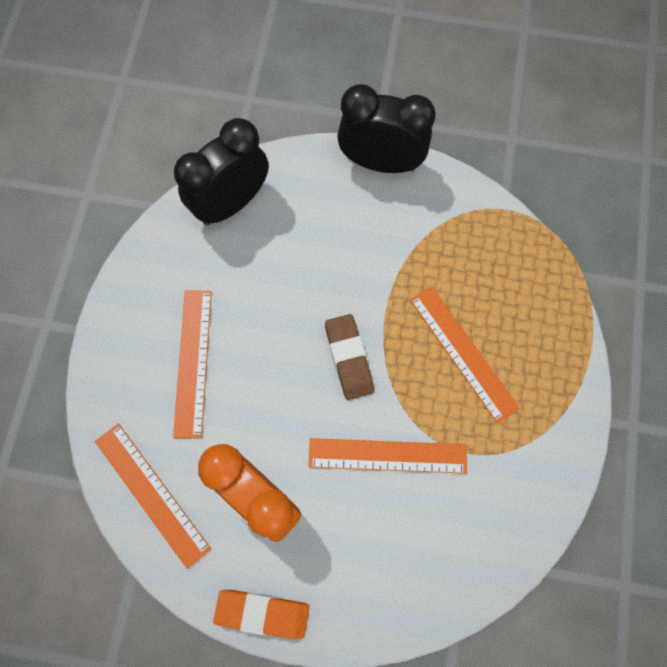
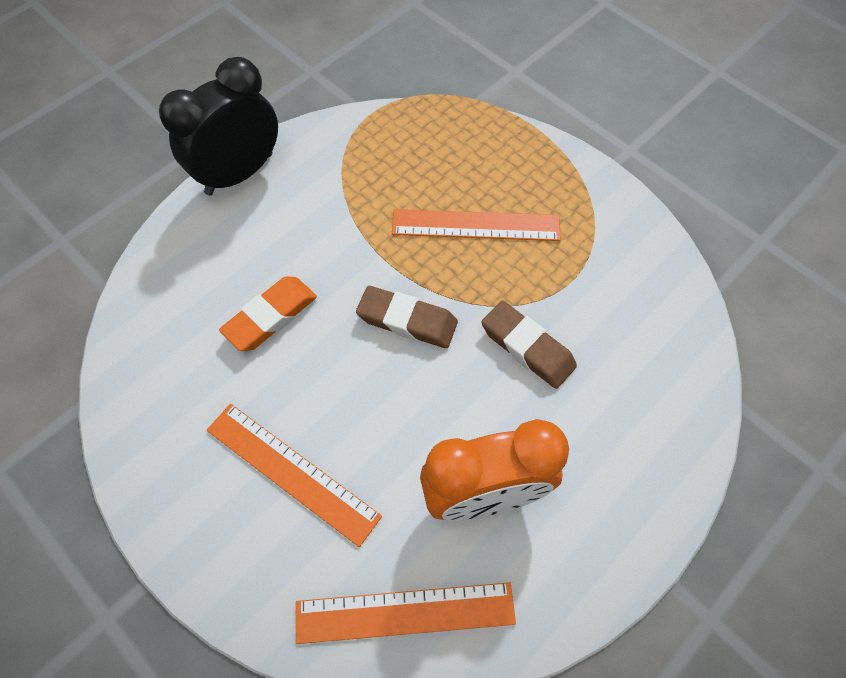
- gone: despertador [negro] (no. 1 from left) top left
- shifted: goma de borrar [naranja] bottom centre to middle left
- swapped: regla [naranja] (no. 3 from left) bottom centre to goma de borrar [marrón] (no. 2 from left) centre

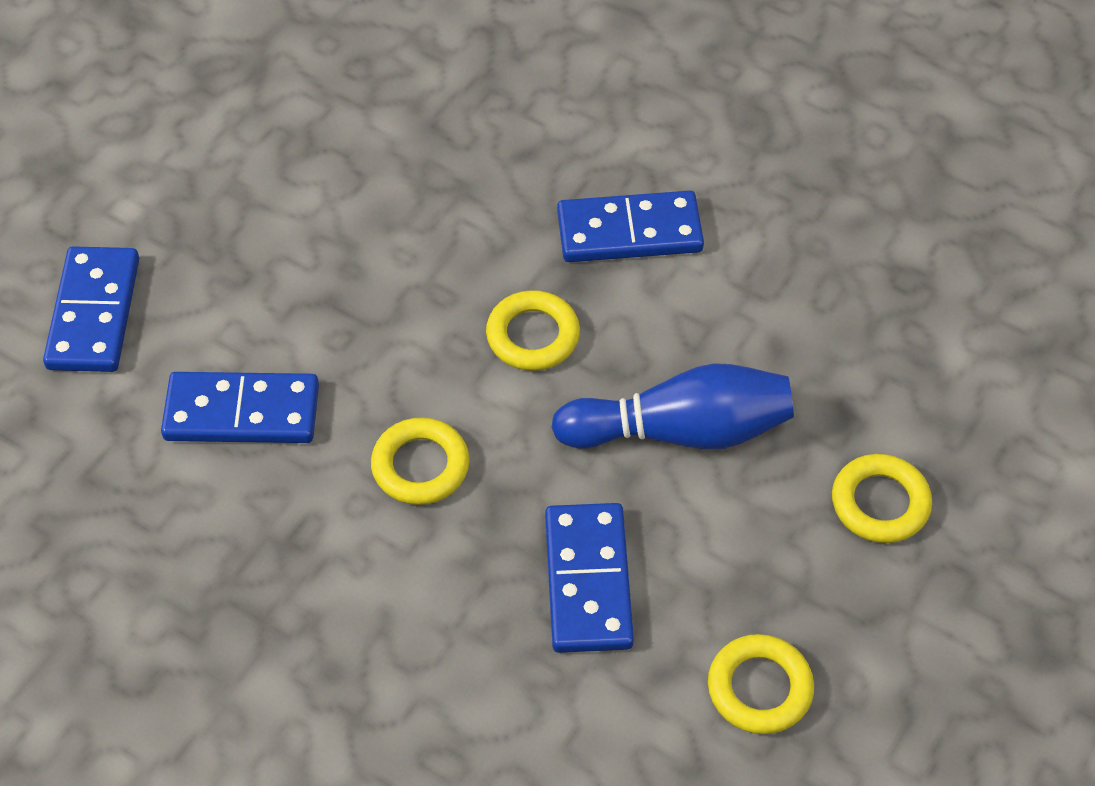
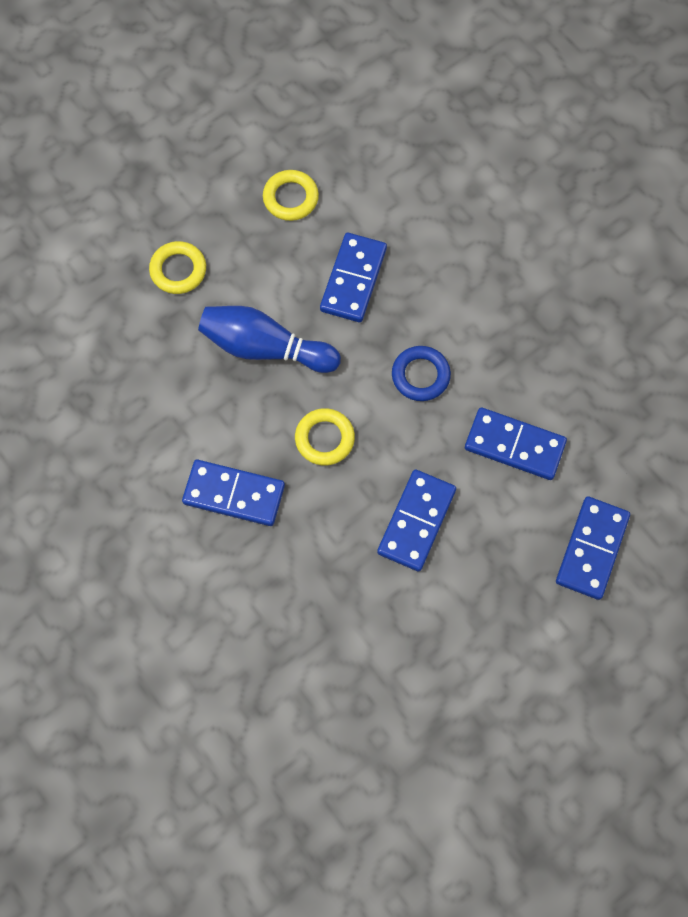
- new: ficha de dominó [azul] (no. 3 from left) centre
- repainted: anillo [amarillo] (no. 1 from left) centre to anillo [azul] centre

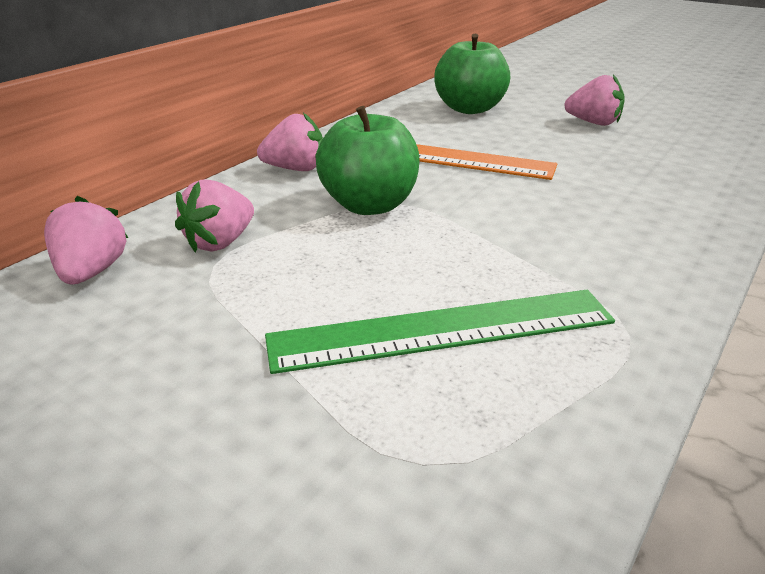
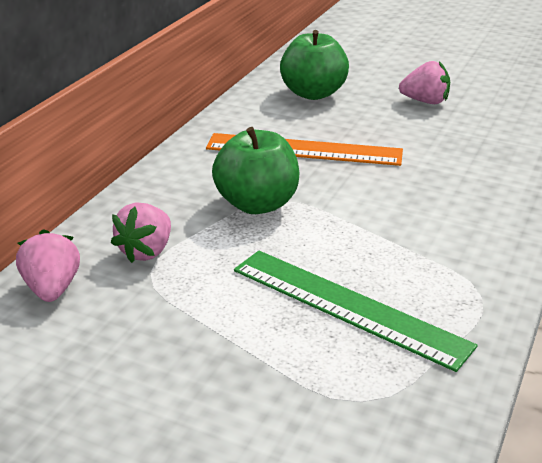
- gone: fresa [rosa] (no. 3 from left) top centre
- rotated: regla [verde] centre = bottom centre 60 degrees clockwise

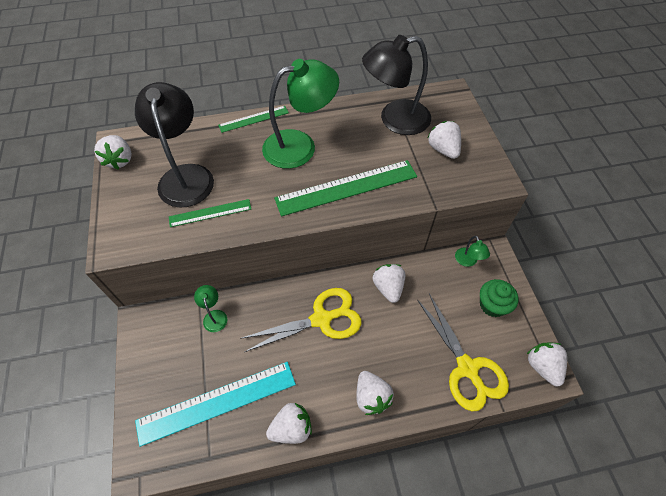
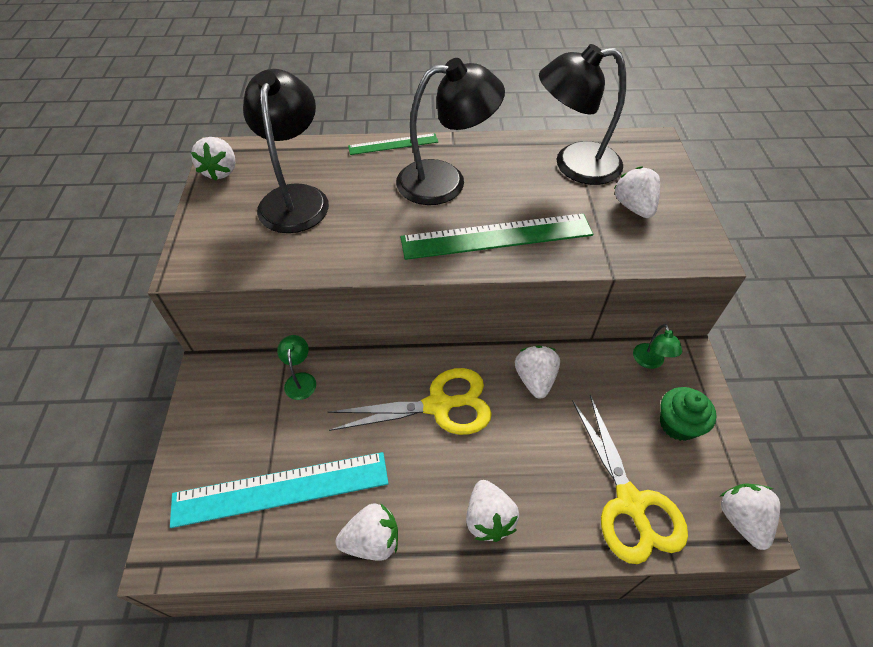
- gone: regla [verde] (no. 1 from left) middle left
- repainted: lámpara [verde] (no. 2 from left) top centre to lámpara [negro] (no. 2 from left) top centre

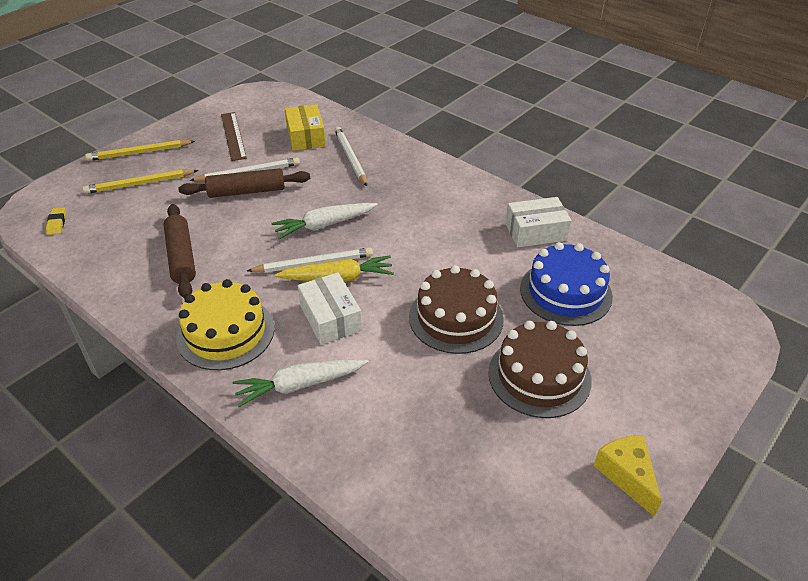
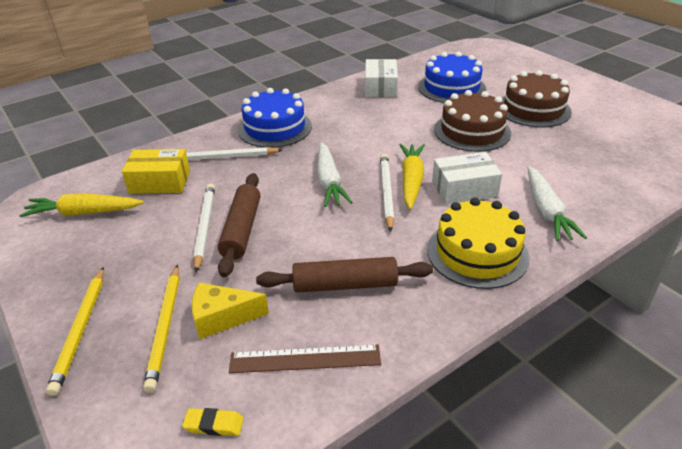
- new: zanahoria [amarillo] (no. 1 from left) middle left
- new: tarta [azul] (no. 1 from left) top centre
- shifted: regla [marrón] top left to bottom centre
- shifted: queso [amarillo] bottom right to bottom centre

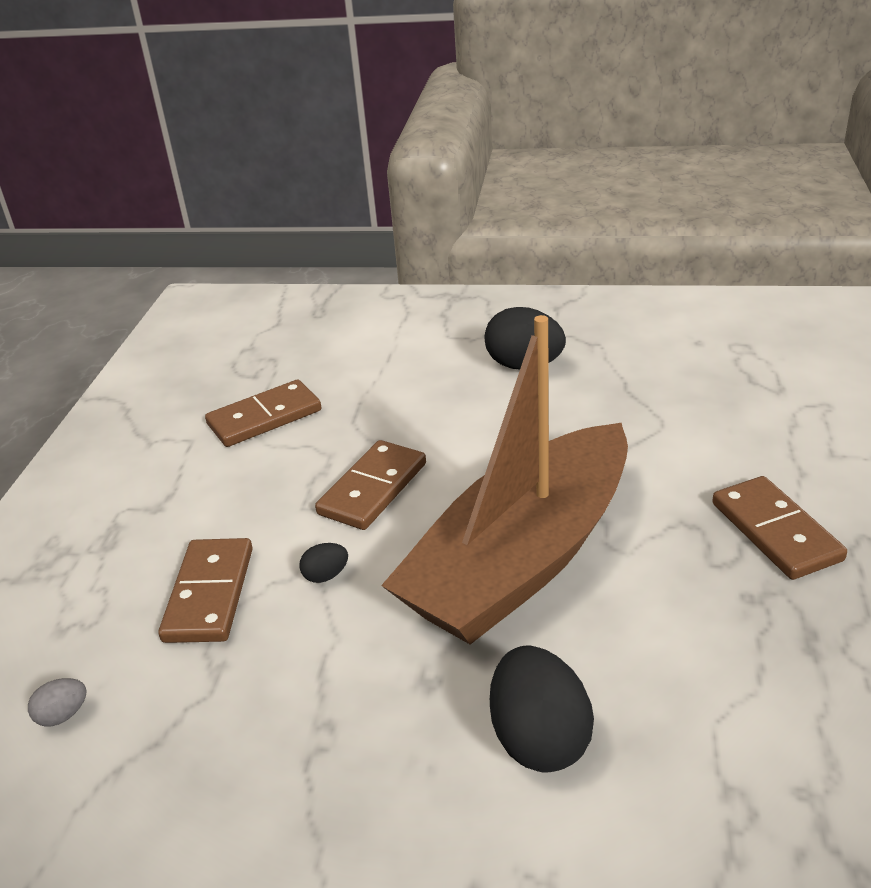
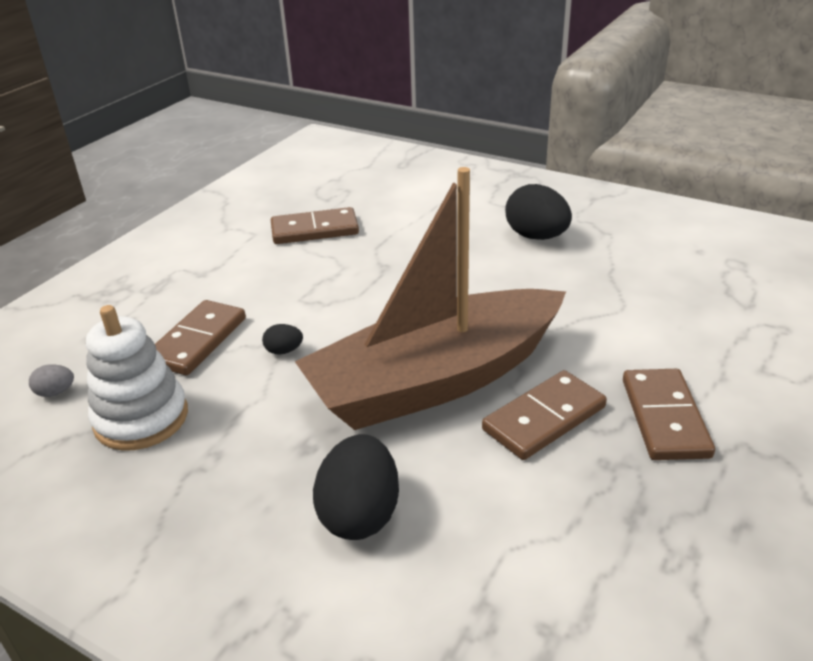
- new: juguete apilable [blanco] middle left
- shifted: ficha de dominó [marrón] (no. 3 from left) centre to middle right

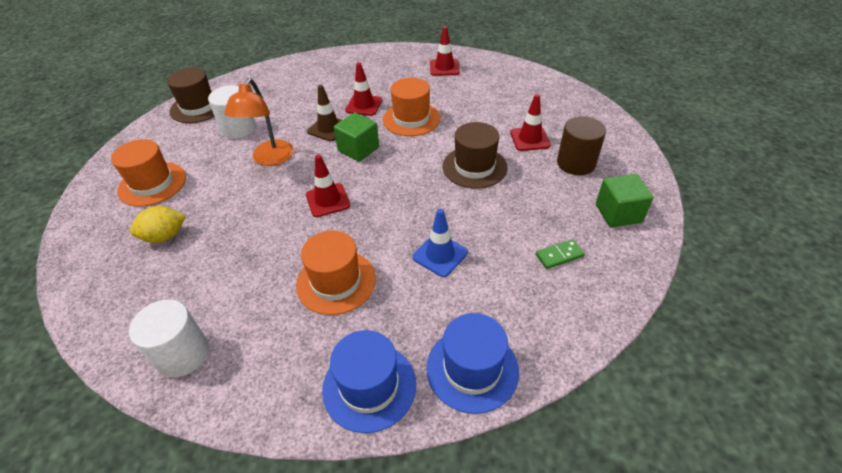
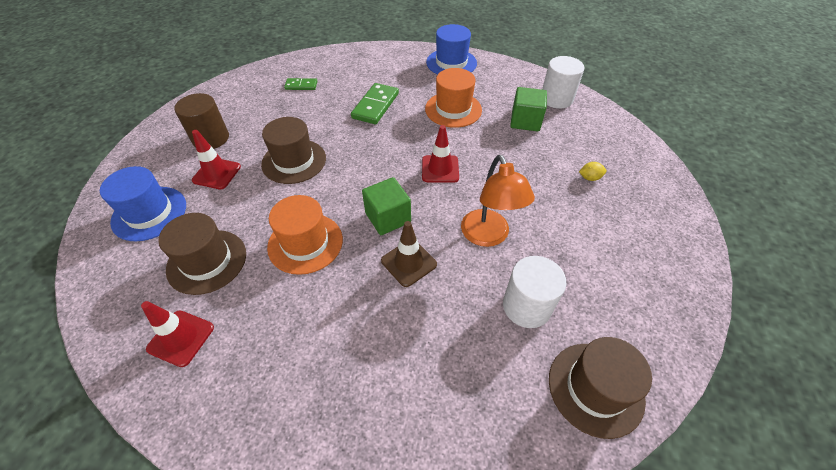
- gone: sombrero [naranja] (no. 1 from left) middle left
- gone: cono de tráfico [rojo] (no. 2 from left) top centre
- new: sombrero [marrón] (no. 1 from left) middle left
- shifted: sombrero [azul] (no. 2 from left in the first image) bottom centre to sombrero [azul] (no. 1 from left) middle left
- shifted: cubo [verde] (no. 2 from left) middle right to top centre
- swapped: cono de tráfico [azul] centre to ficha de dominó [verde] (no. 2 from left) top centre
- rotated: lámpara [naranja] top left = centre 135 degrees clockwise
- scaled: limón [amarillo] middle left = middle right x0.58

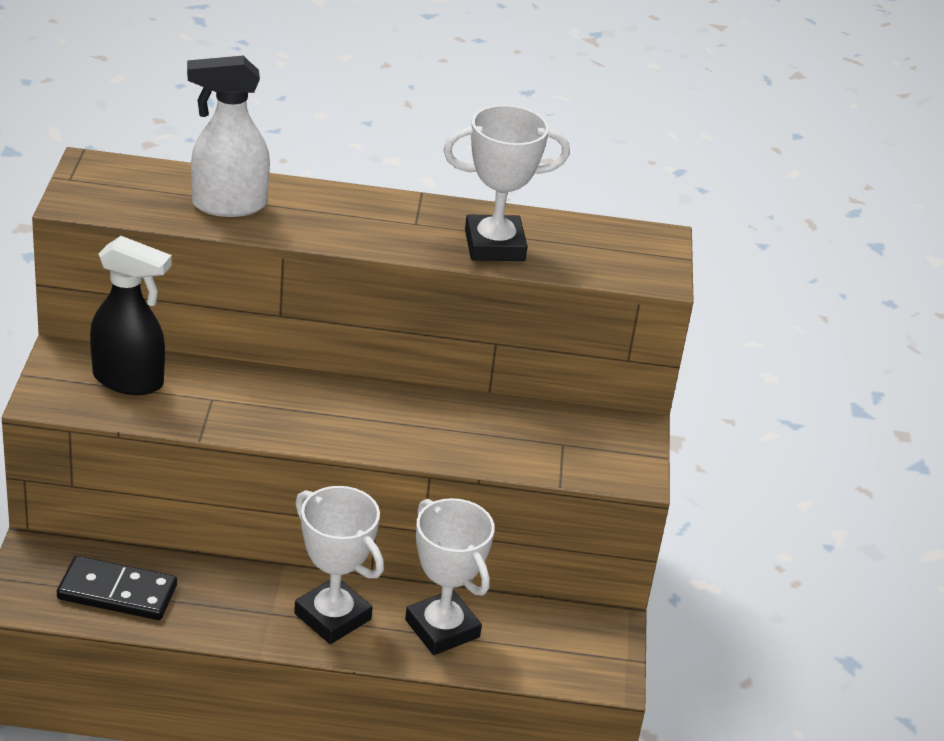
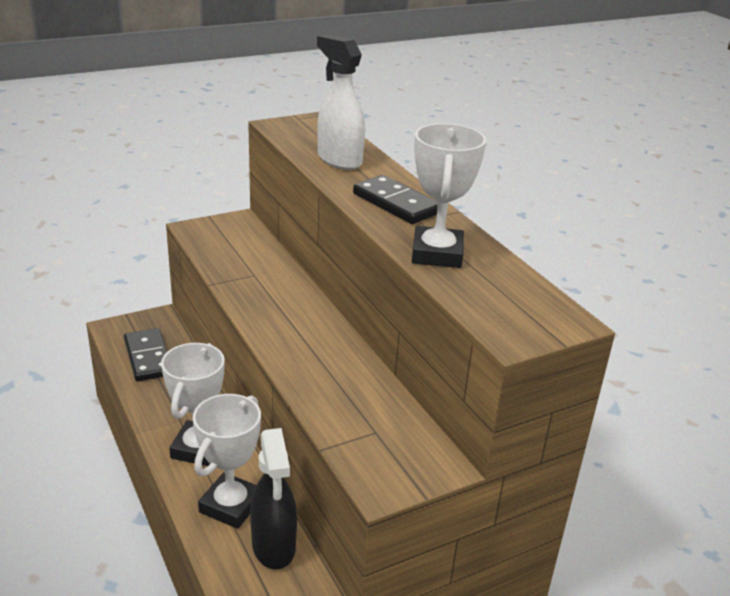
- new: ficha de dominó [negro] (no. 2 from left) centre
- shifted: pulverizador [negro] middle left to bottom centre
- rotated: trofeo [blanco] (no. 3 from left) top centre = top centre 45 degrees clockwise

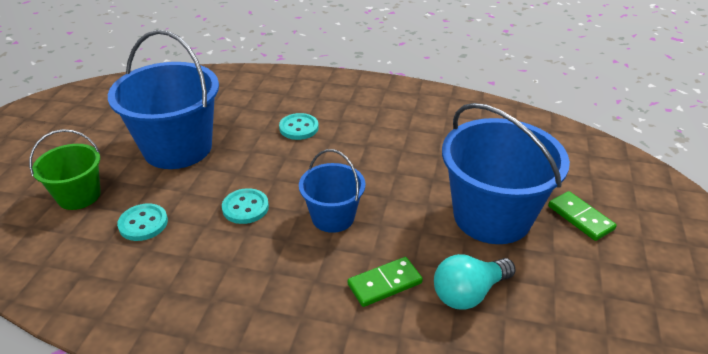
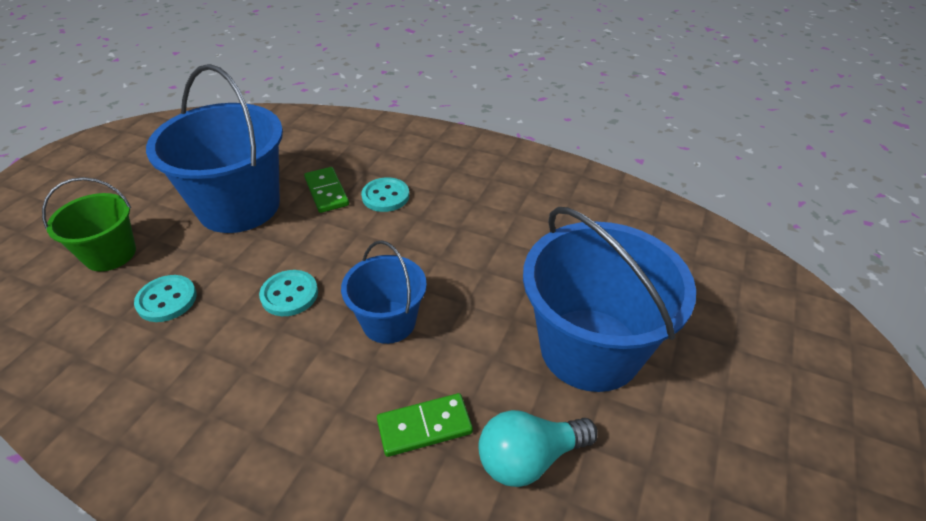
- shifted: ficha de dominó [verde] (no. 2 from left in the first image) middle right to ficha de dominó [verde] (no. 1 from left) centre

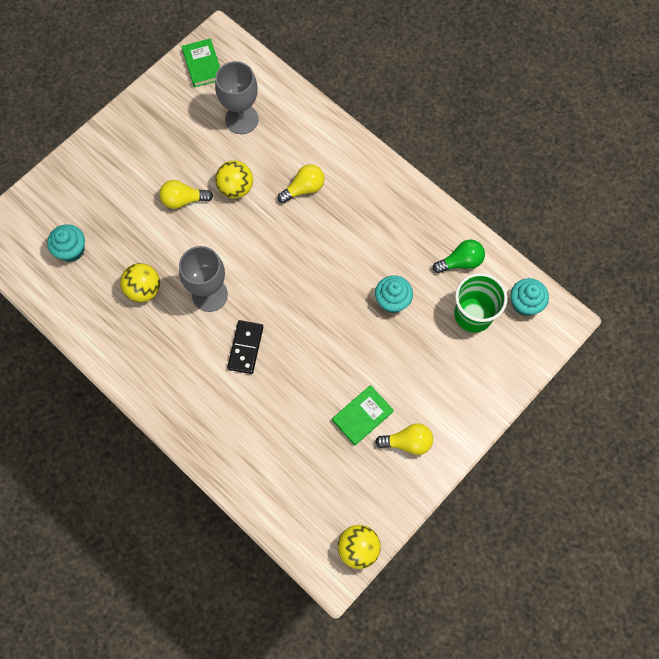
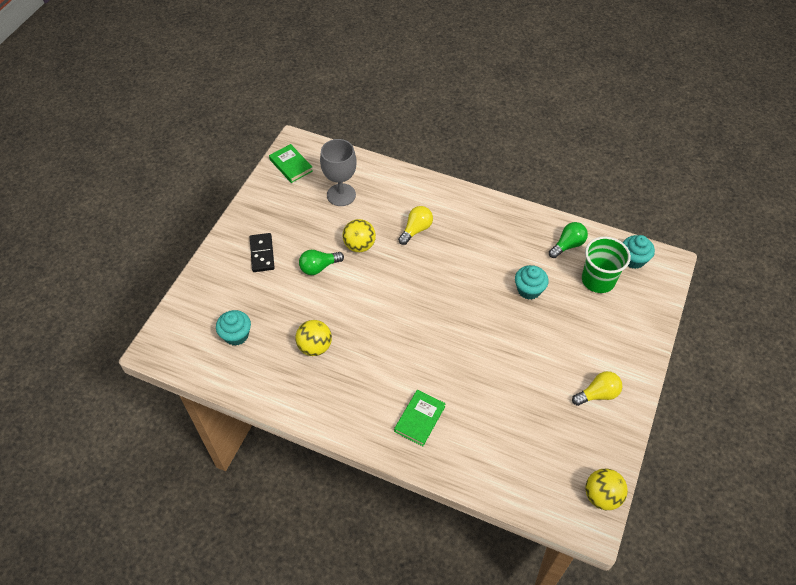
- gone: copa [gris] (no. 1 from left) middle left
- shifted: ficha de dominó [negro] centre to middle left
- shifted: libro [verde] (no. 2 from left) centre to bottom centre
- repainted: bombilla [amarillo] (no. 1 from left) top left to bombilla [verde] (no. 1 from left) centre

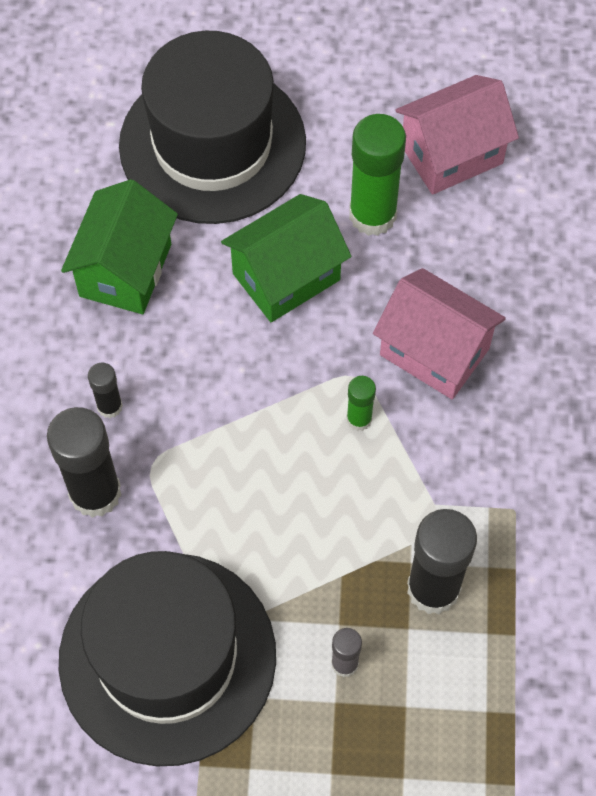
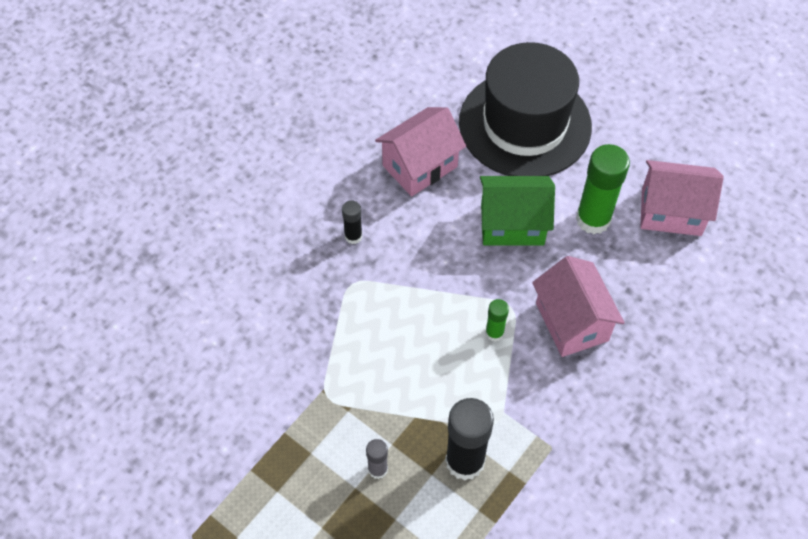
- gone: barra de pegamento [negro] (no. 1 from left) middle left
- gone: sombrero [negro] (no. 1 from left) bottom left
- repainted: casa [verde] (no. 1 from left) top left to casa [rosa] (no. 1 from left) top centre

